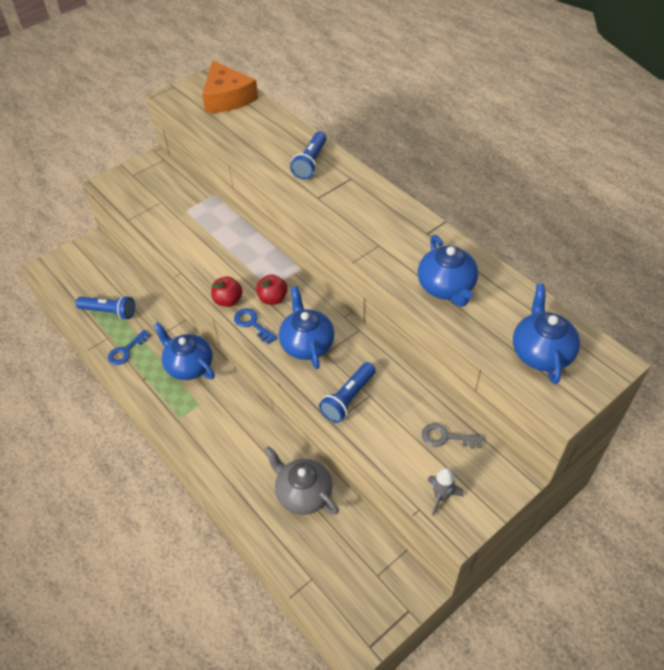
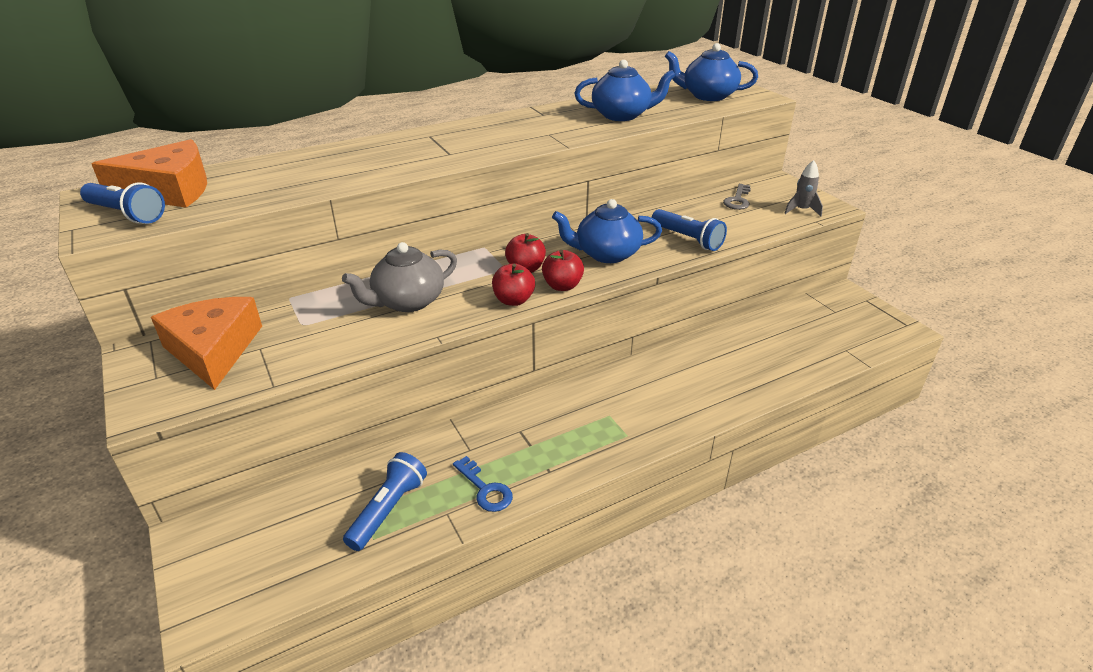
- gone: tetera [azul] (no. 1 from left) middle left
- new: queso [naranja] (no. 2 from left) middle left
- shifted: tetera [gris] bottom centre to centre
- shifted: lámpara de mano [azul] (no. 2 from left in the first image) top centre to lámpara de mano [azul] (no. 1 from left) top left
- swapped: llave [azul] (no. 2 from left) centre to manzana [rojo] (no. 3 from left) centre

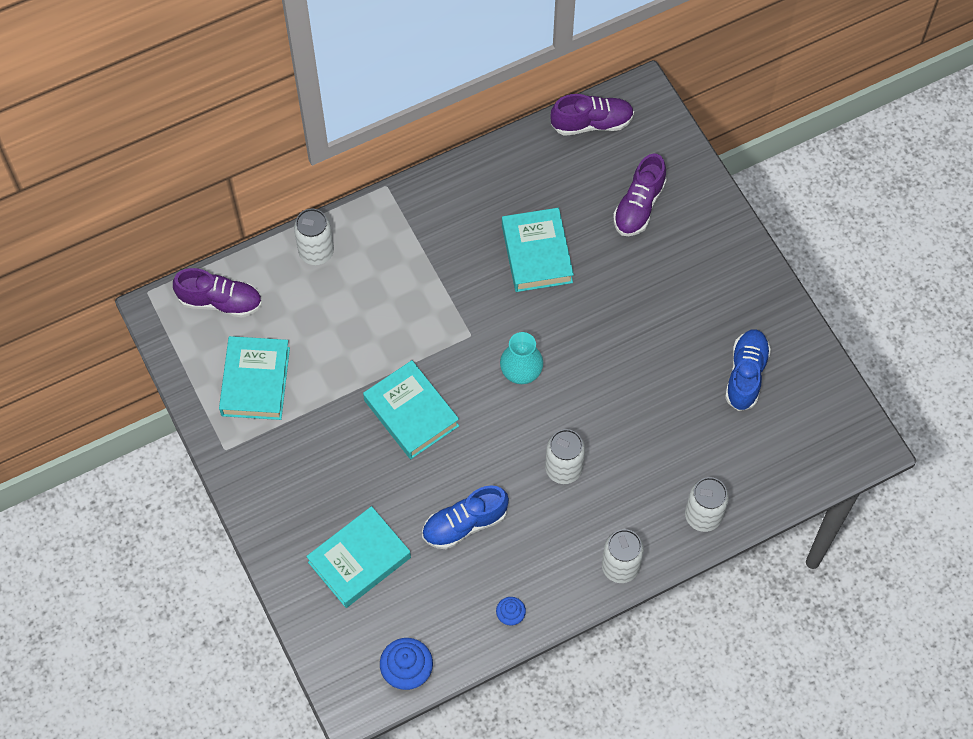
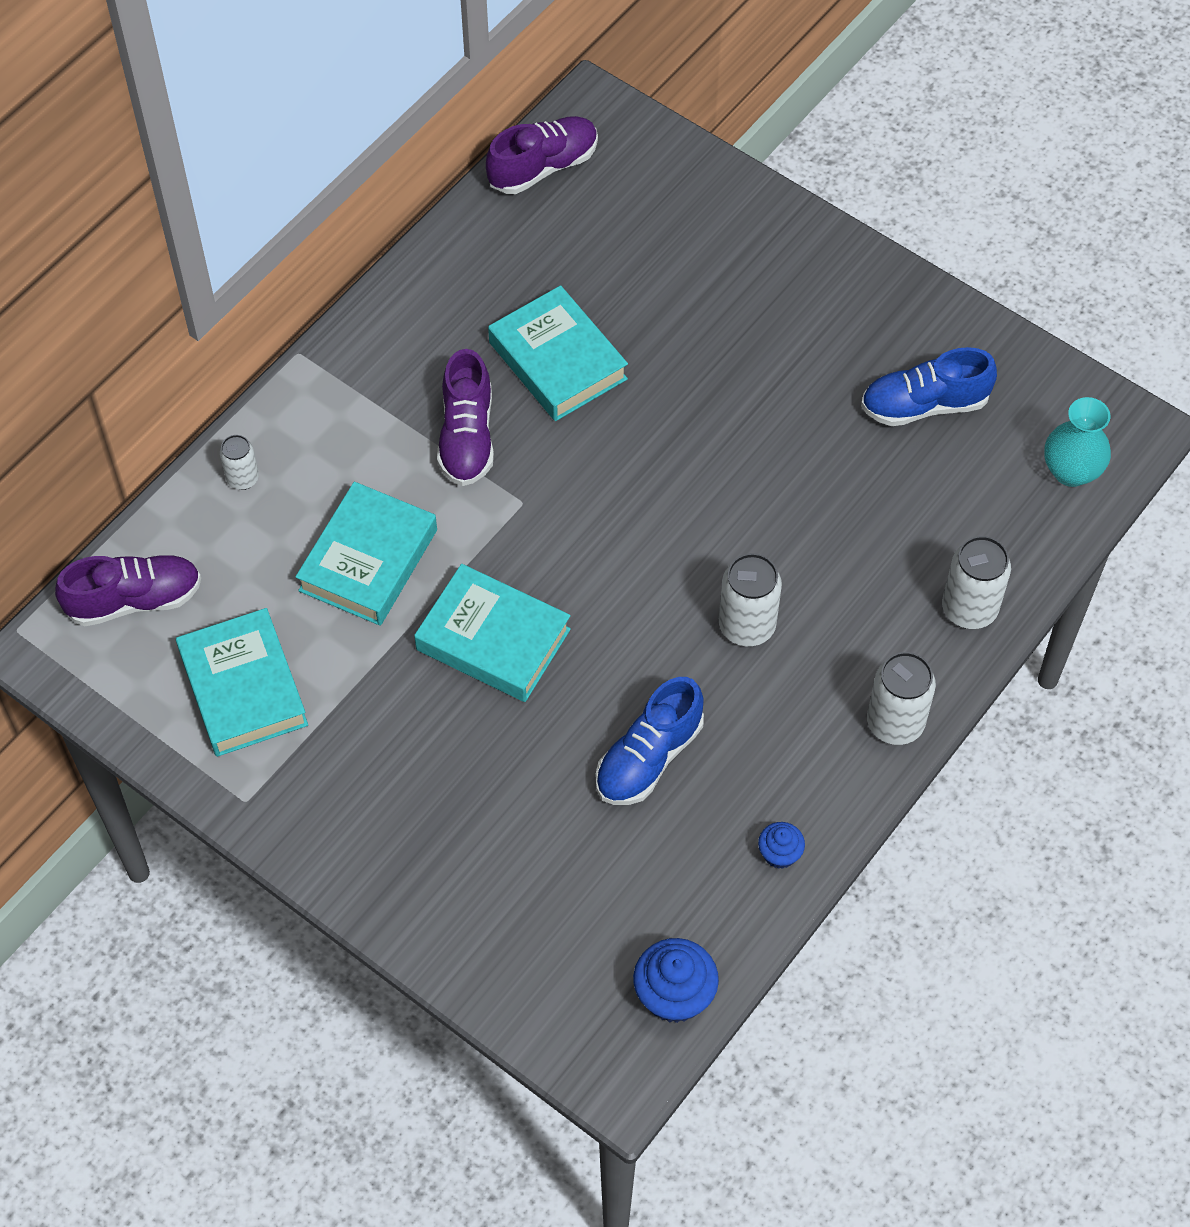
- shifted: libro [turquesa] (no. 2 from left) bottom centre to middle left
- shifted: florero [turquesa] centre to middle right
- shifted: zapato [morado] (no. 3 from left in the first image) top centre to zapato [morado] (no. 2 from left) centre
- rotated: zapato [azul] (no. 2 from left) middle right = top right 90 degrees counterclockwise
- scaled: lata [blanco] (no. 1 from left) top left = middle left x0.60

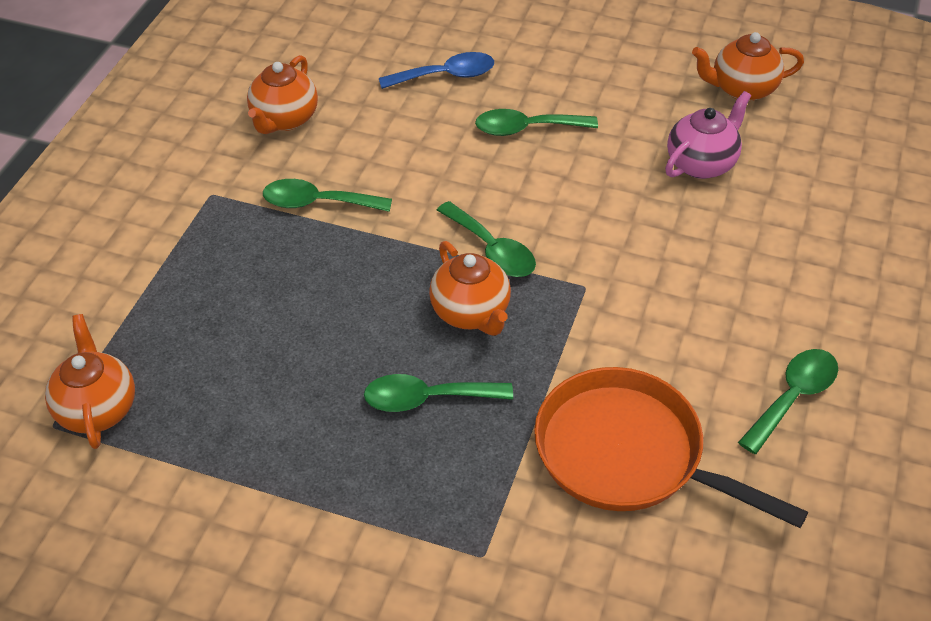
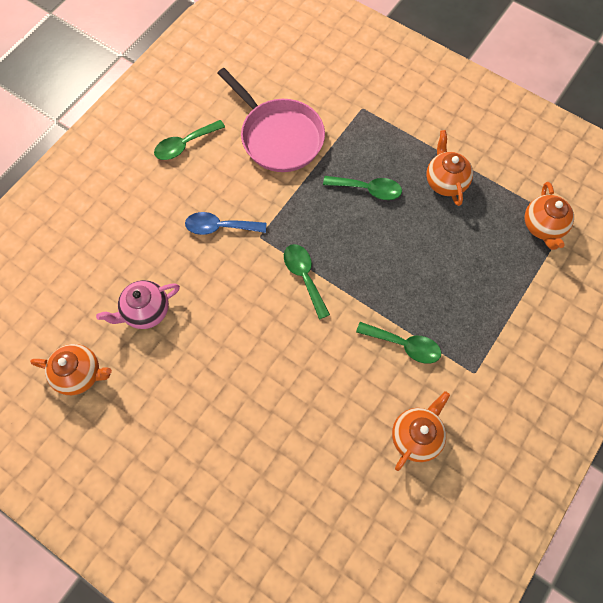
- gone: cuchara [verde] (no. 4 from left) top centre
- shifted: cuchara [azul] top centre to centre
- shifted: tetera [naranja] (no. 3 from left) centre to top right
- repainted: sartén [naranja] bottom right to sartén [rosa] top centre

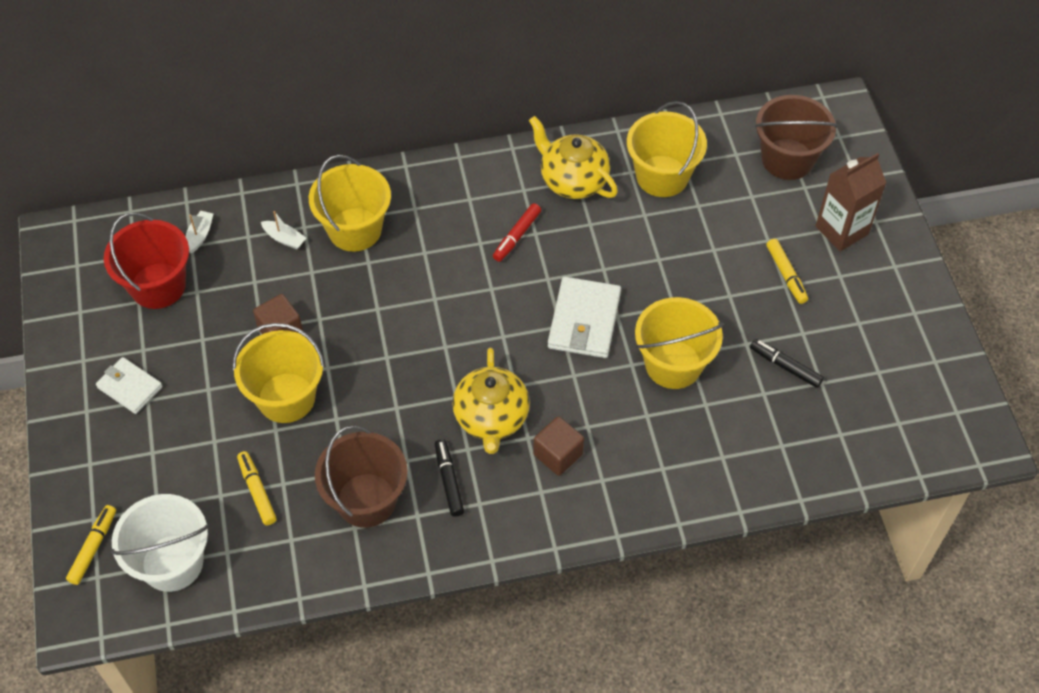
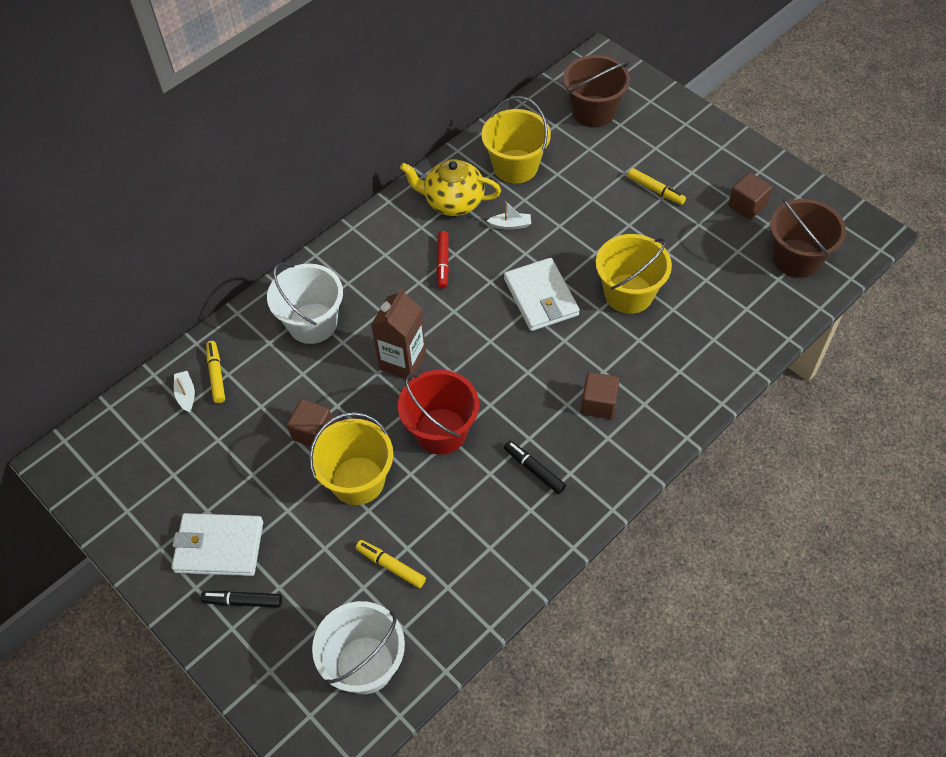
- gone: tetera [amarillo] (no. 1 from left) centre
- new: cubo [marrón] (no. 3 from left) top right
- shifted: rotulador [amarillo] (no. 1 from left) bottom left to middle left
- shifted: balde [rojo] middle left to centre
- shifted: barco [blanco] (no. 2 from left) top left to top centre
- shifted: balde [marrón] (no. 1 from left in the first image) bottom centre to balde [marrón] (no. 2 from left) top right
- shifted: rotulador [negro] (no. 2 from left in the first image) middle right to rotulador [negro] (no. 1 from left) bottom left
- shifted: cartón de leche [marrón] top right to centre
- repainted: balde [amarillo] (no. 2 from left) top centre to balde [blanco] (no. 1 from left) middle left
- scaled: cartera [blanco] (no. 1 from left) middle left = bottom left x1.56

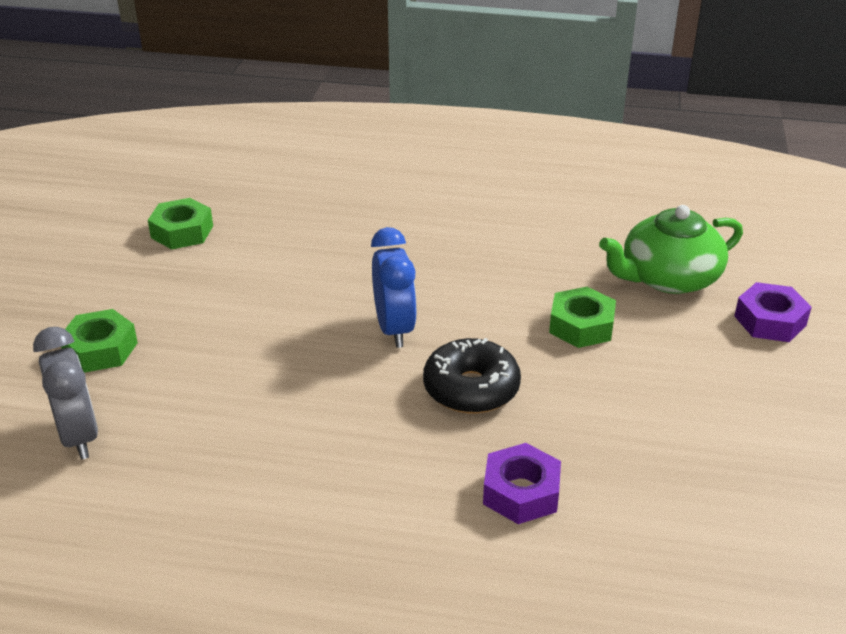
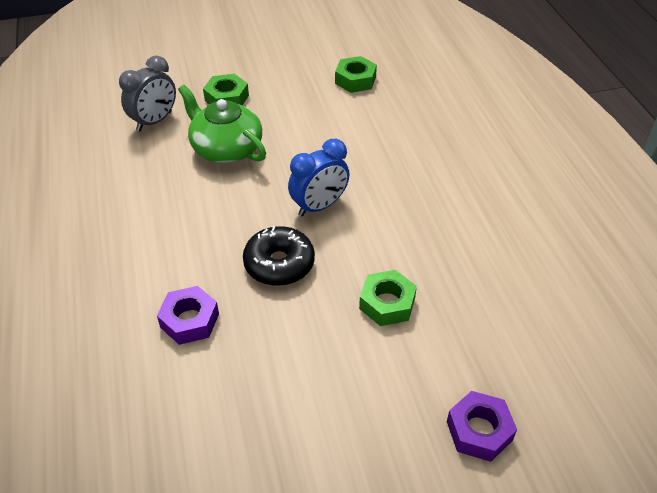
- shifted: tetera [verde] middle right to top centre

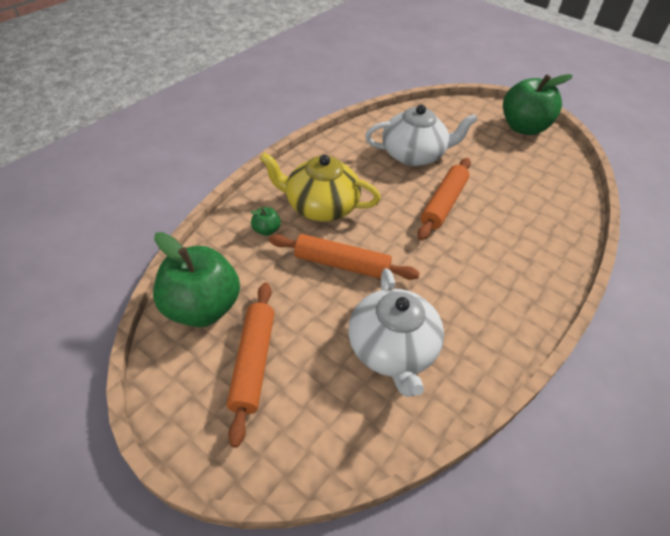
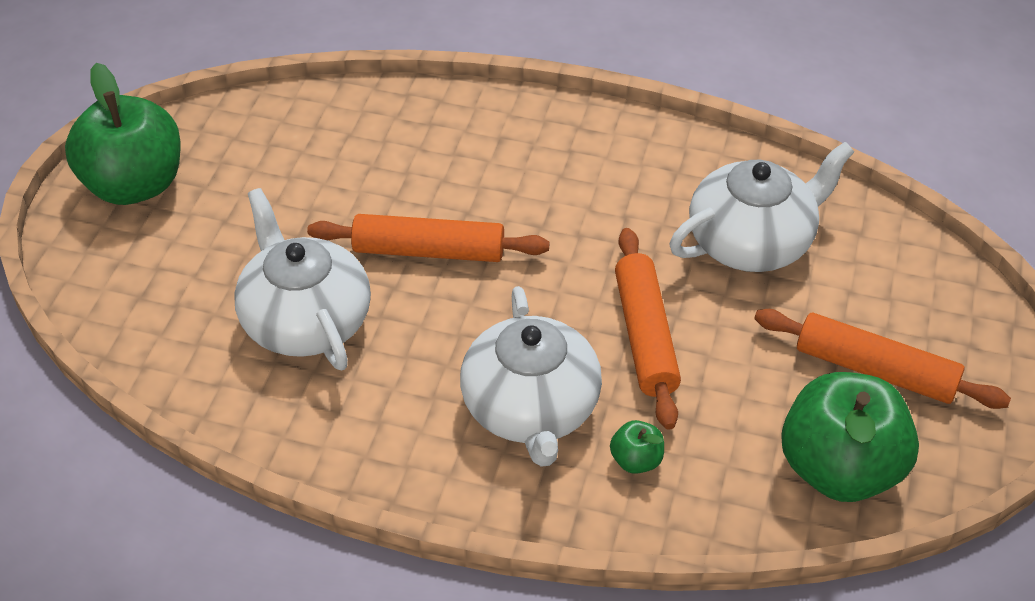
- repainted: tetera [amarillo] centre to tetera [blanco] (no. 2 from left) centre
- rotated: rodillo [naranja] (no. 1 from left in the first image) bottom centre = middle right 45 degrees clockwise

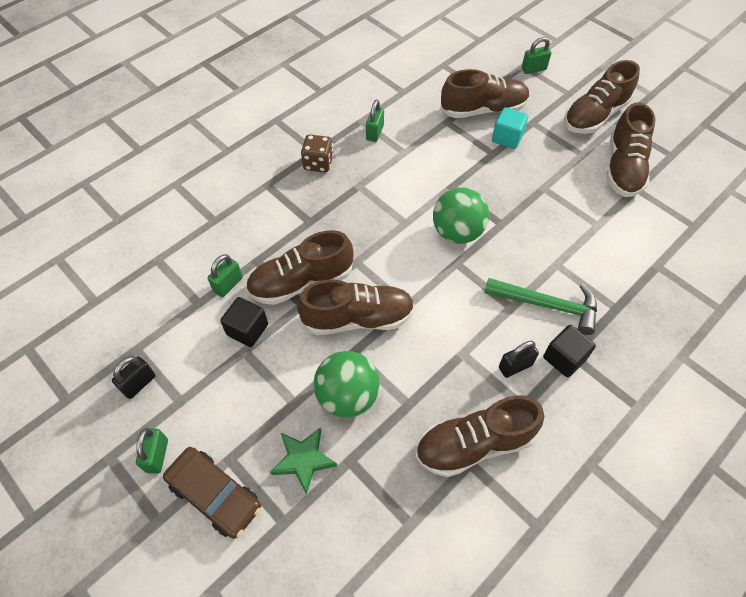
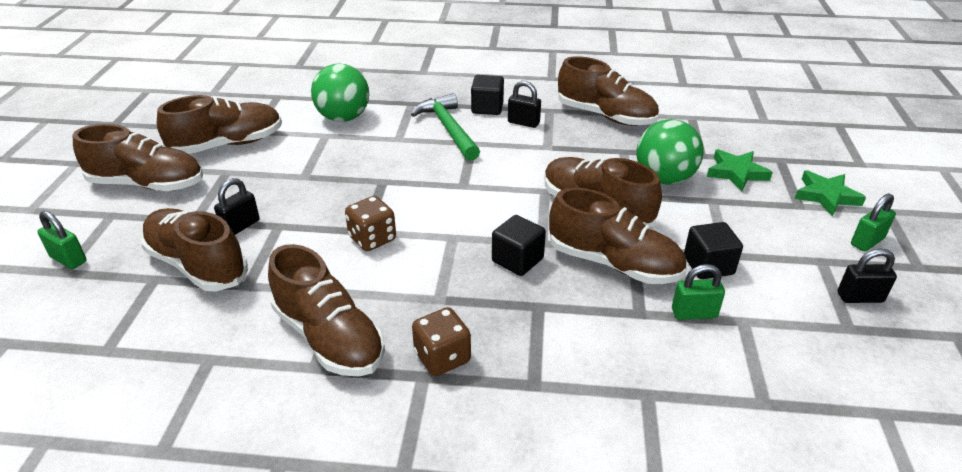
- new: dado [marrón] (no. 1 from left) centre
- new: cubo [negro] (no. 2 from left) centre
- shifted: pelota [verde] (no. 2 from left in the first image) centre to pelota [verde] (no. 1 from left) top centre
- swapped: coche [marrón] bottom left to estrella [verde] (no. 2 from left) middle right
- swapped: candado [verde] (no. 3 from left) top centre to zapato [marrón] (no. 4 from left) centre
- swapped: cubo [turquesa] top right to candado [negro] (no. 1 from left) middle left

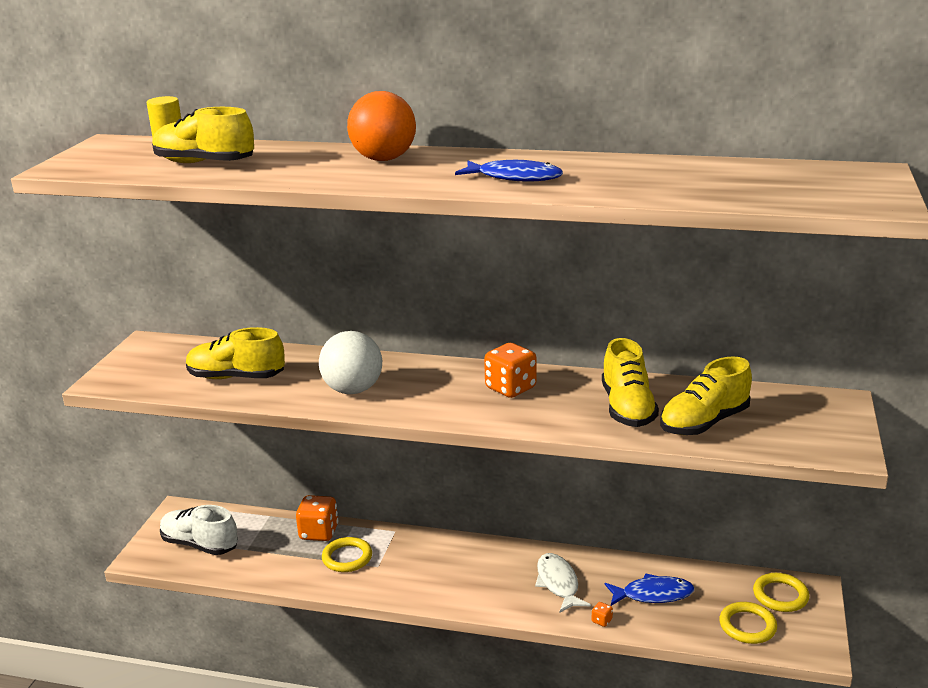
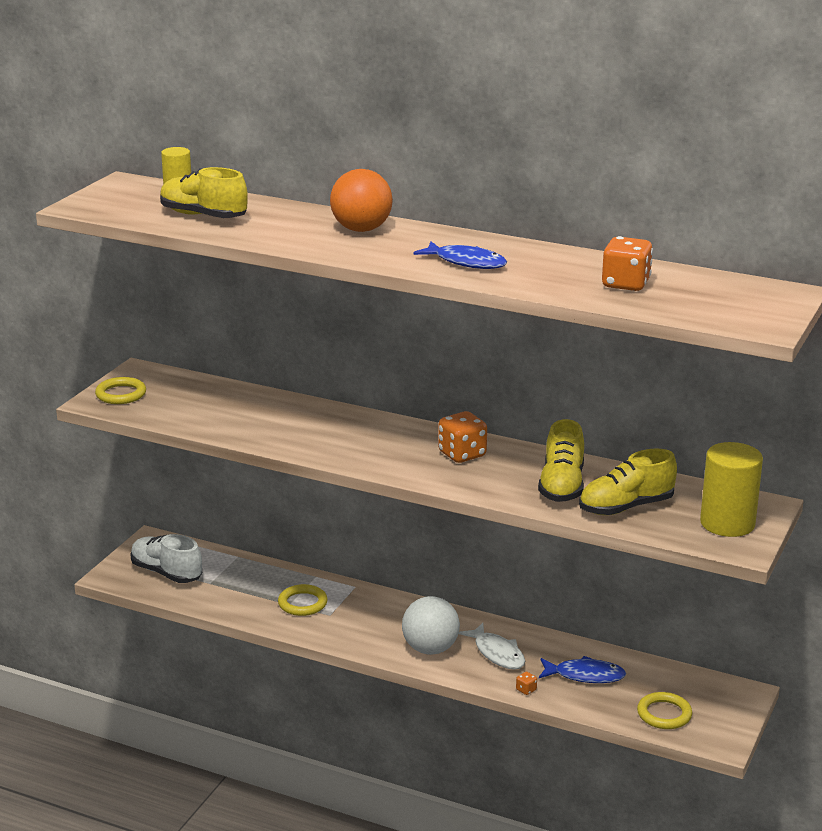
- gone: zapato [amarillo] (no. 2 from left) middle left
- new: cilindro [amarillo] (no. 2 from left) middle right
- shifted: dado [naranja] (no. 1 from left in the first image) bottom centre to dado [naranja] (no. 3 from left) top right
- shifted: pelota [blanco] centre to bottom centre
- shifted: anillo [amarillo] (no. 3 from left in the first image) bottom right to anillo [amarillo] (no. 1 from left) middle left
- rotated: pez [blanco] bottom centre = bottom centre 150 degrees clockwise

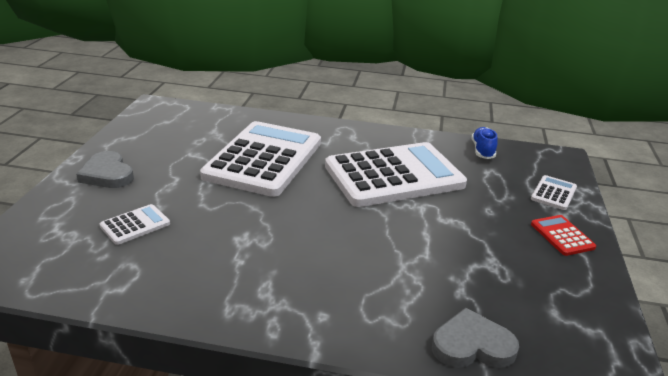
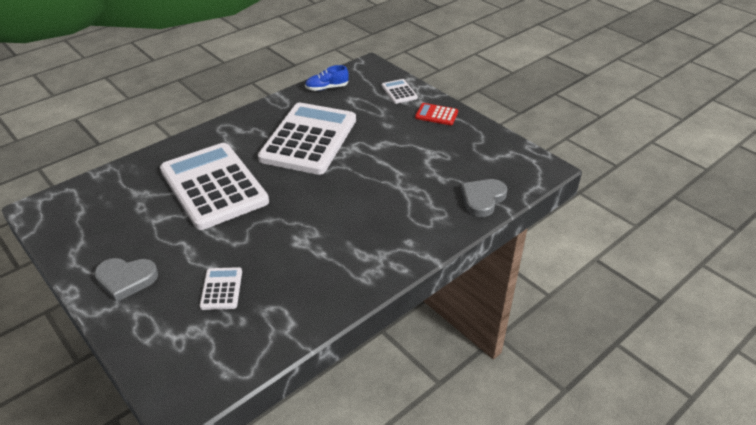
- rotated: zapato [azul] middle right = top centre 60 degrees counterclockwise

